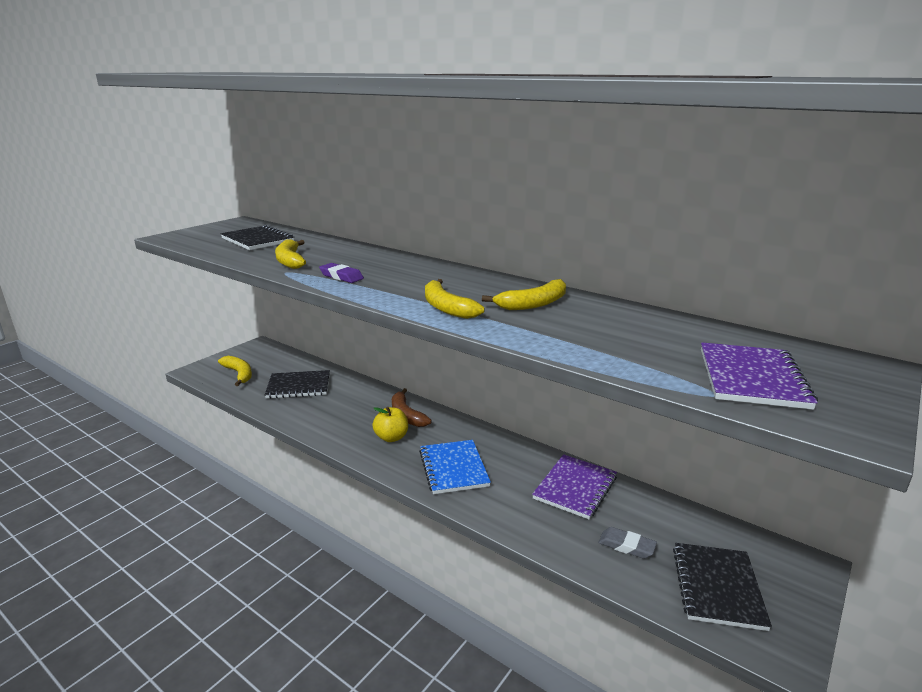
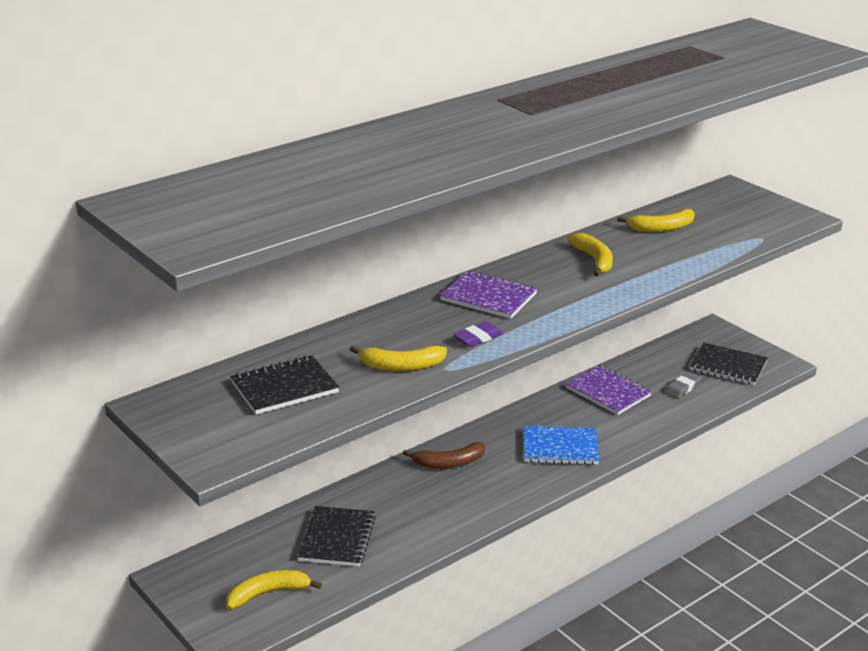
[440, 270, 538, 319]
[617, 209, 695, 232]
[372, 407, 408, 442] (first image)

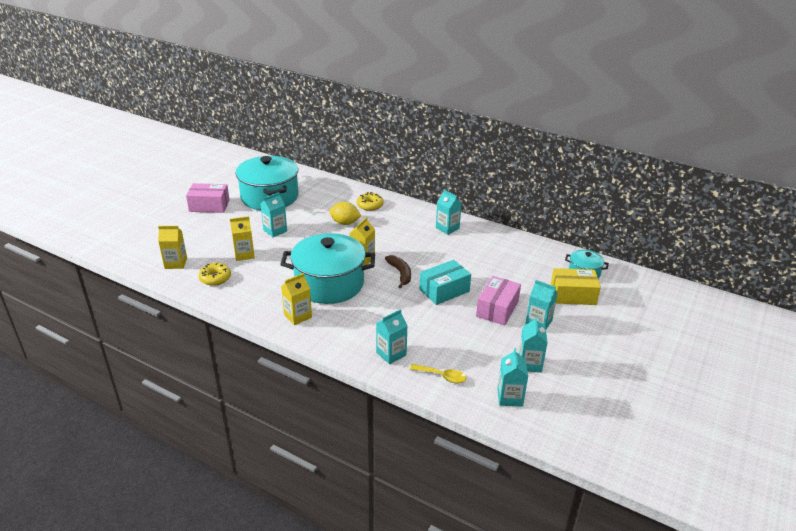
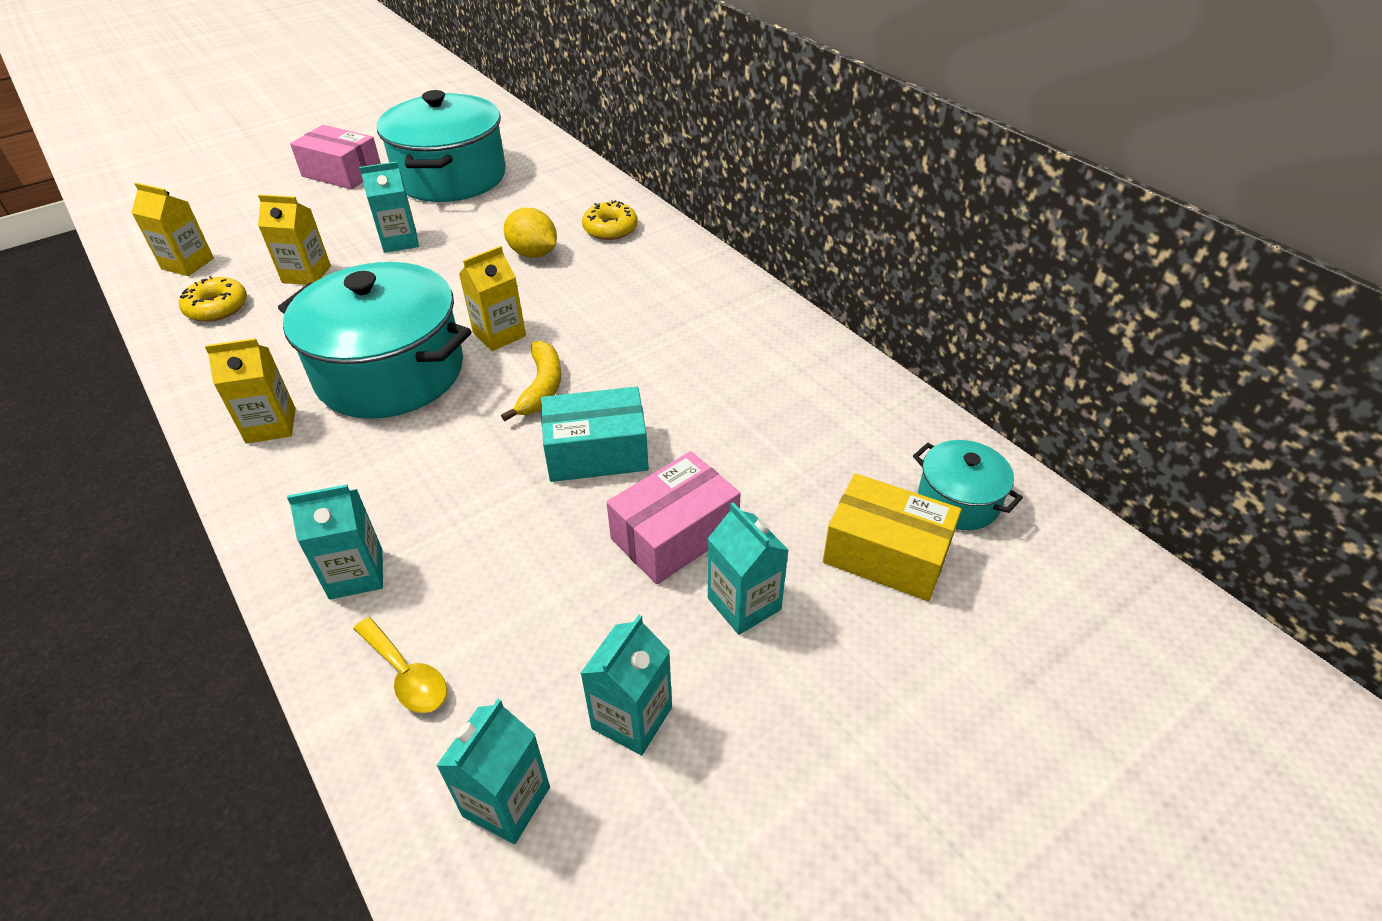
[501, 341, 561, 421]
[436, 190, 462, 235] (first image)

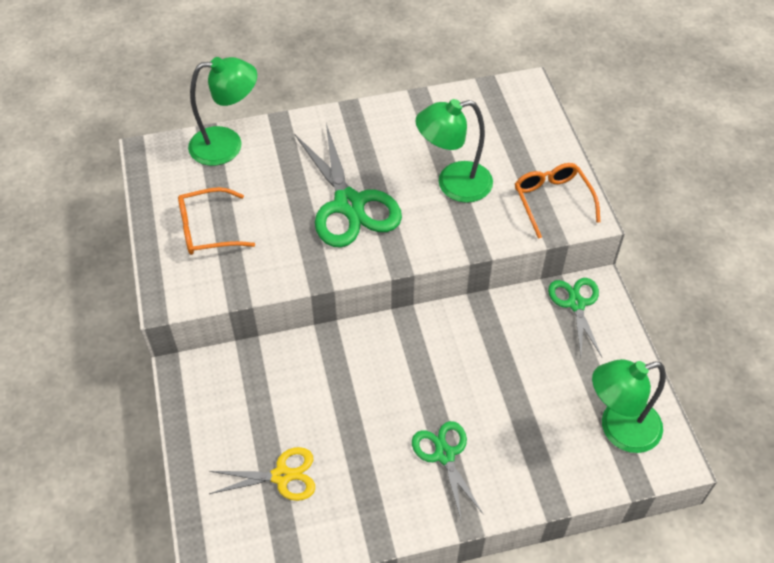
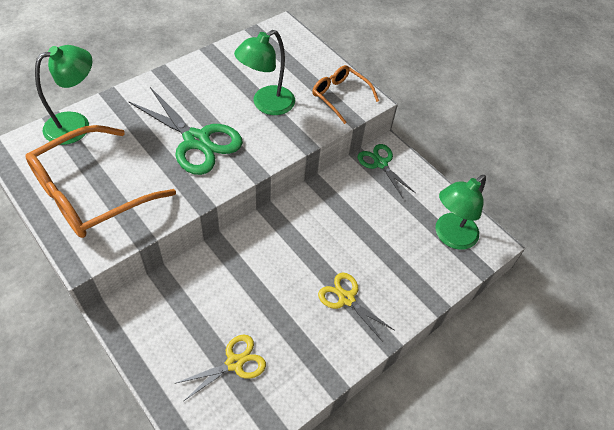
[25, 125, 176, 238]
[318, 272, 394, 342]

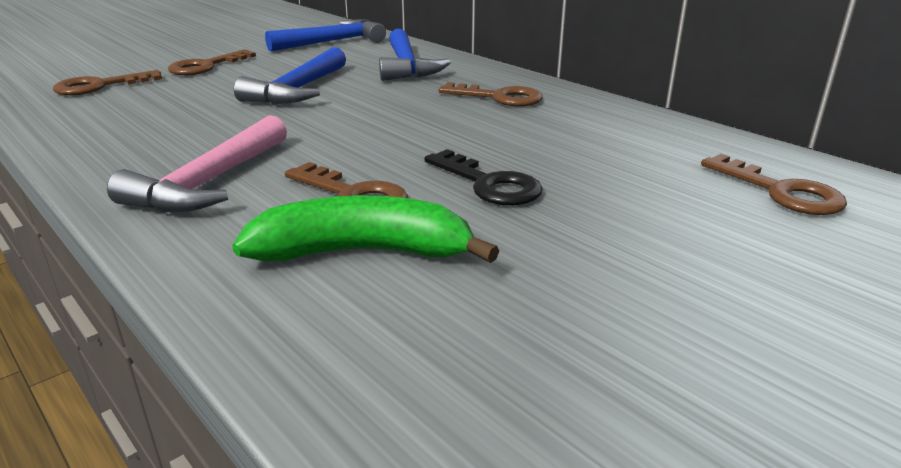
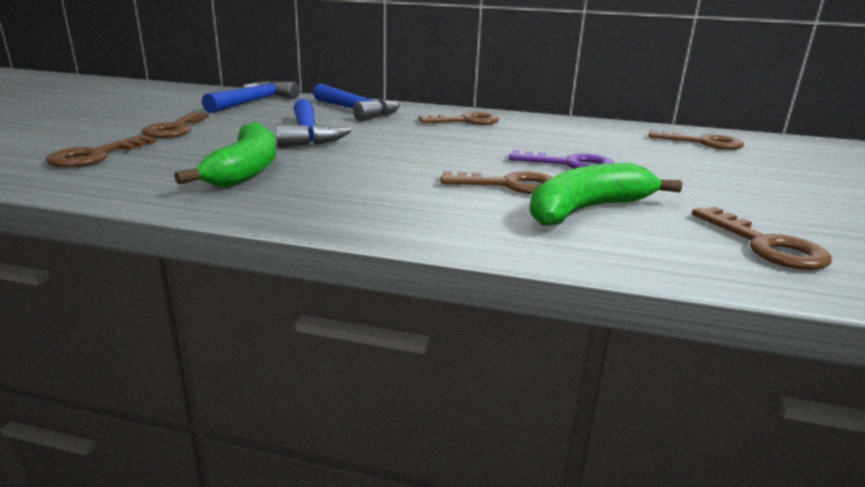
[174, 122, 276, 187]
[509, 150, 614, 169]
[692, 207, 832, 270]
[107, 115, 287, 212] (first image)

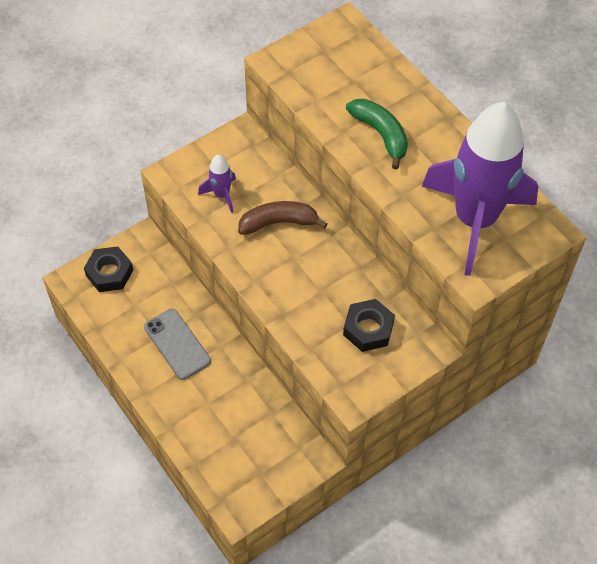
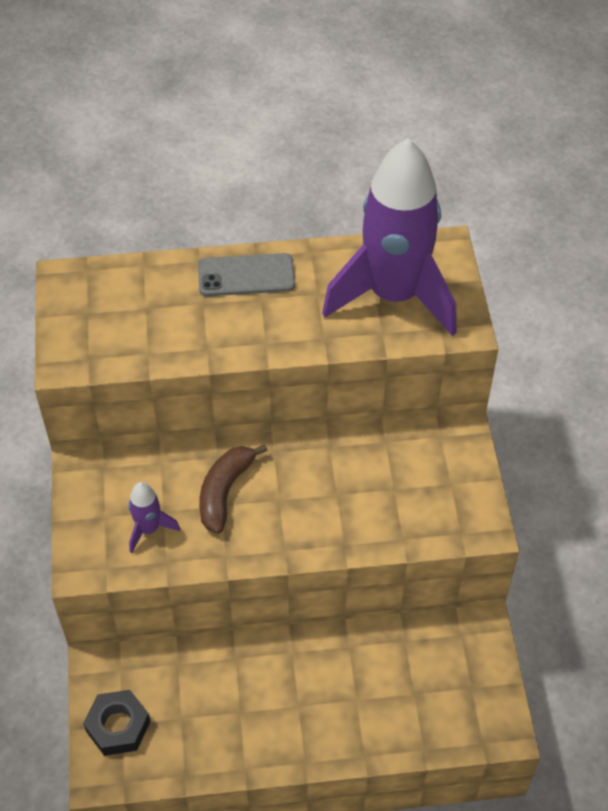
[198, 253, 295, 296]
[343, 299, 395, 352] (first image)
[346, 99, 408, 169] (first image)

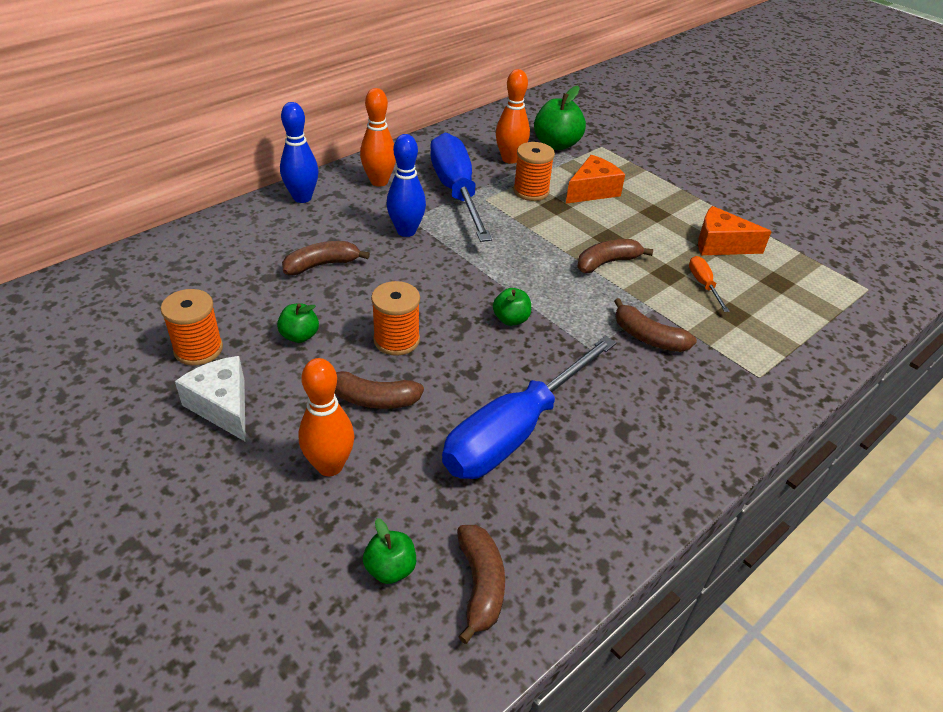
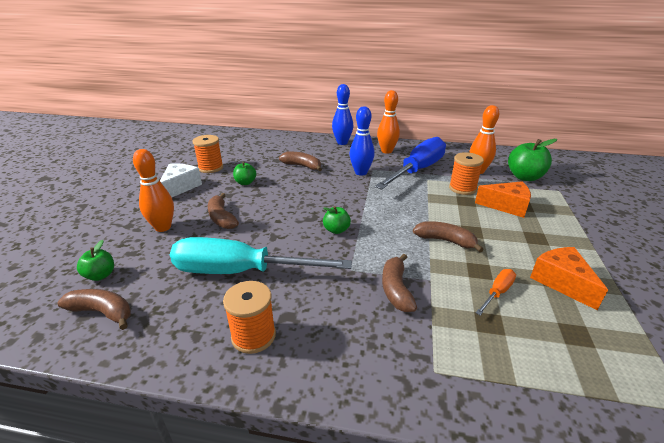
[57, 289, 131, 330]
[170, 237, 352, 274]
[223, 281, 276, 354]

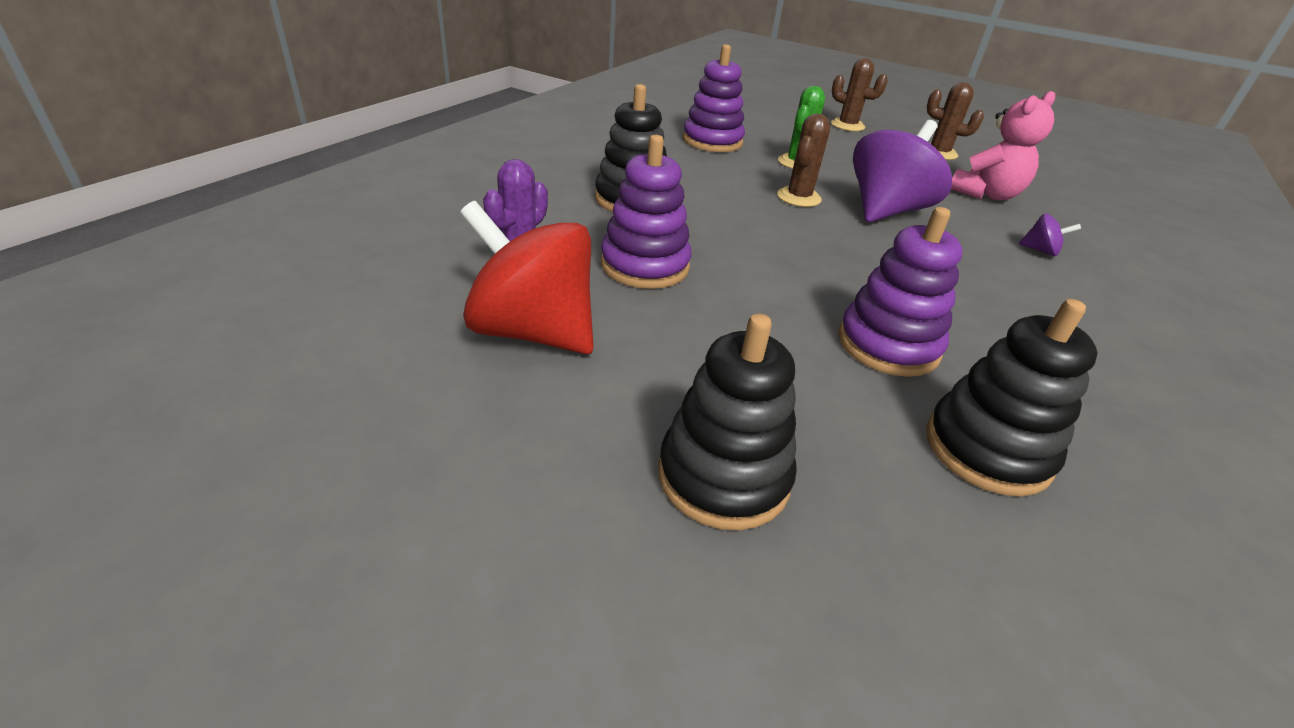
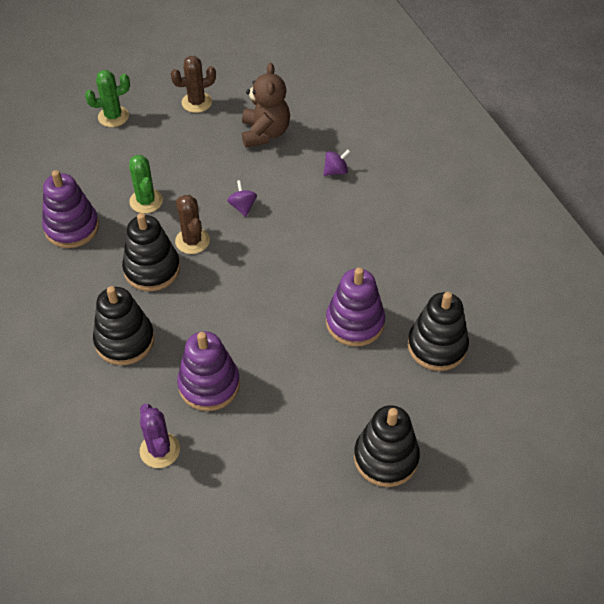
[85, 70, 130, 127]
[122, 213, 180, 291]
[227, 180, 257, 217]
[242, 63, 290, 148]
[460, 201, 594, 354] (first image)

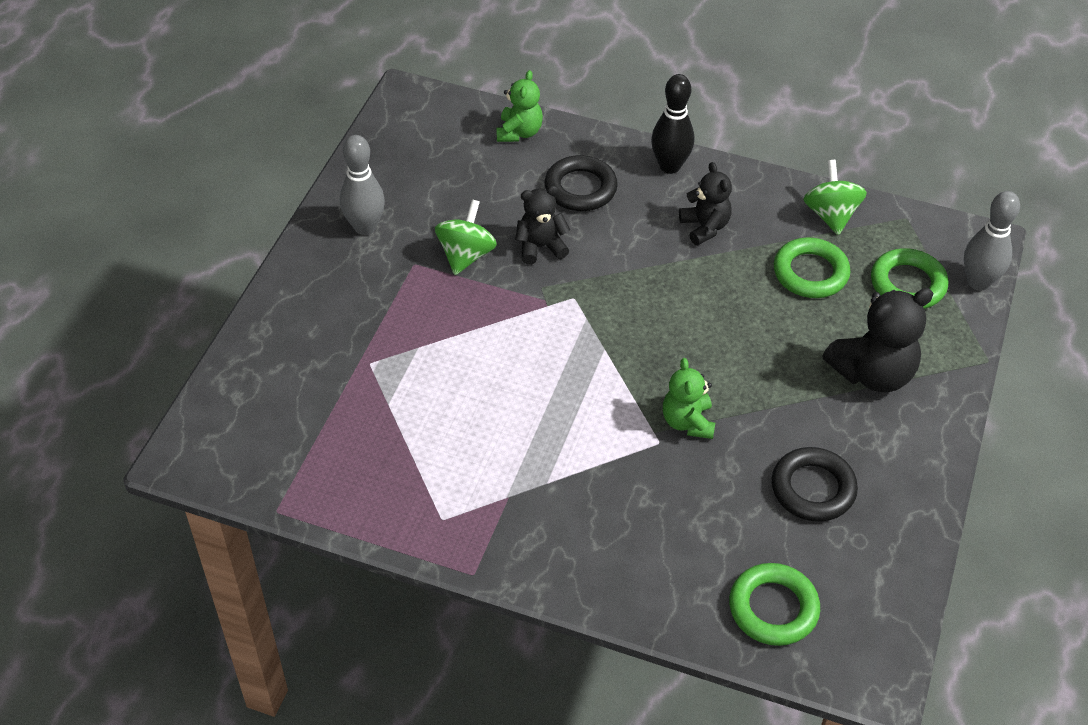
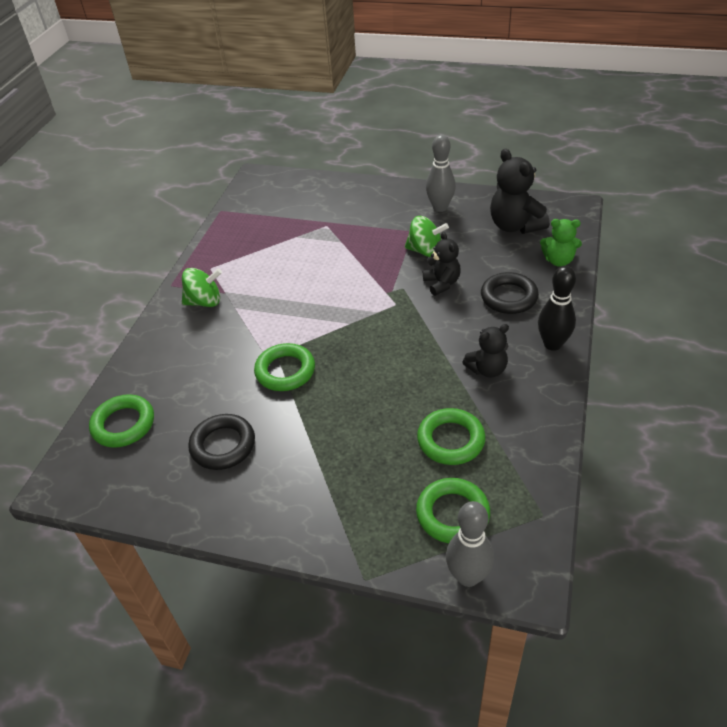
[182, 268, 222, 307]
[254, 343, 315, 391]
[490, 149, 550, 234]

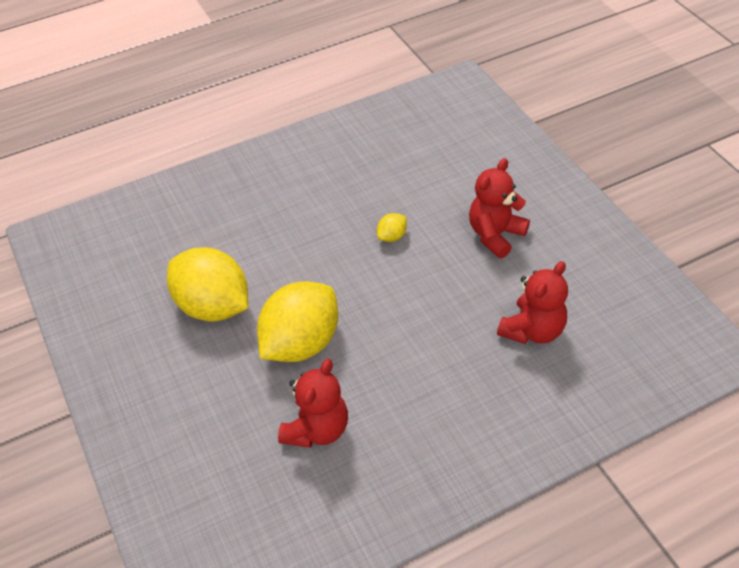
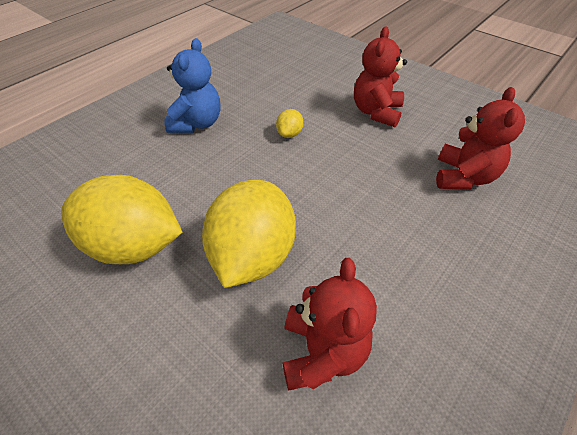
[165, 38, 221, 133]

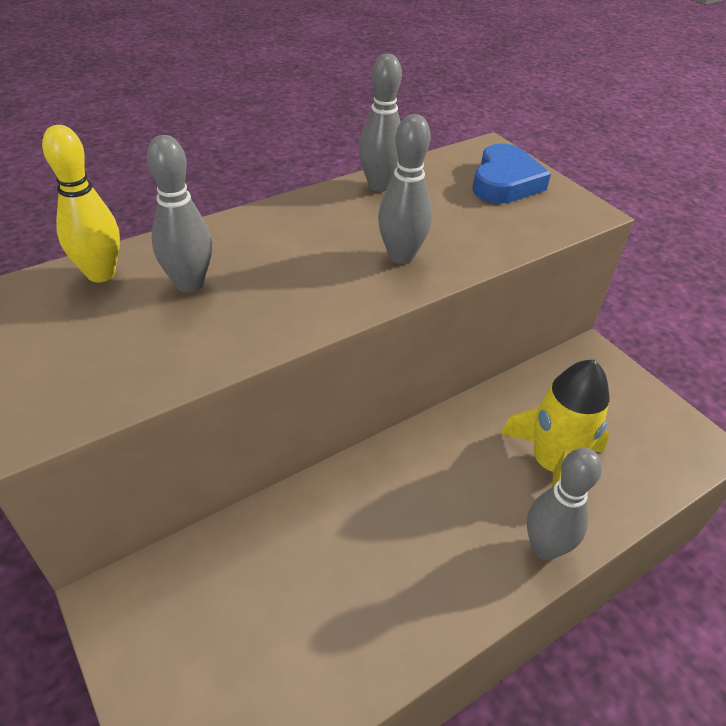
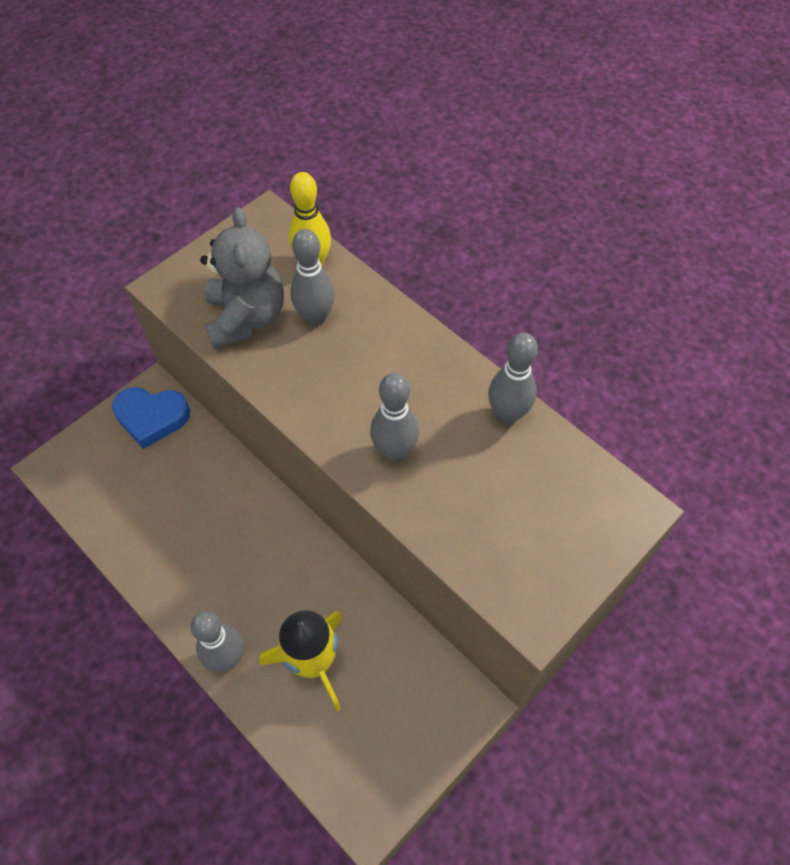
[112, 387, 190, 449]
[200, 207, 284, 349]

